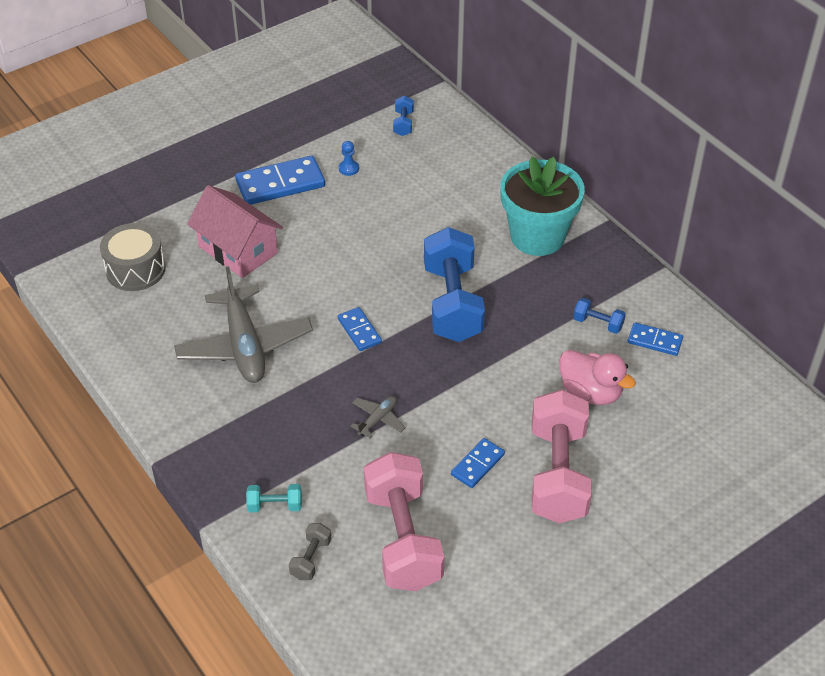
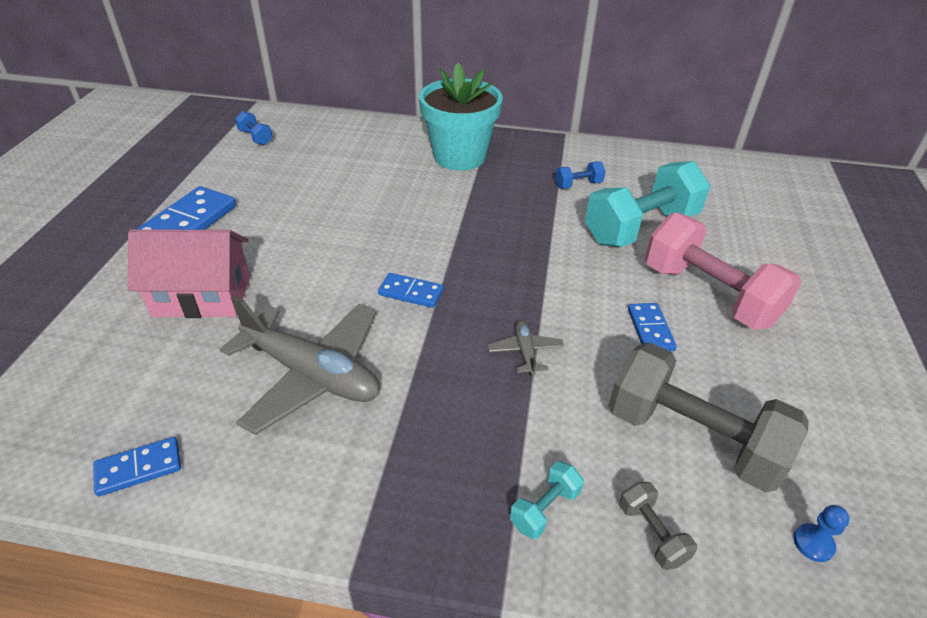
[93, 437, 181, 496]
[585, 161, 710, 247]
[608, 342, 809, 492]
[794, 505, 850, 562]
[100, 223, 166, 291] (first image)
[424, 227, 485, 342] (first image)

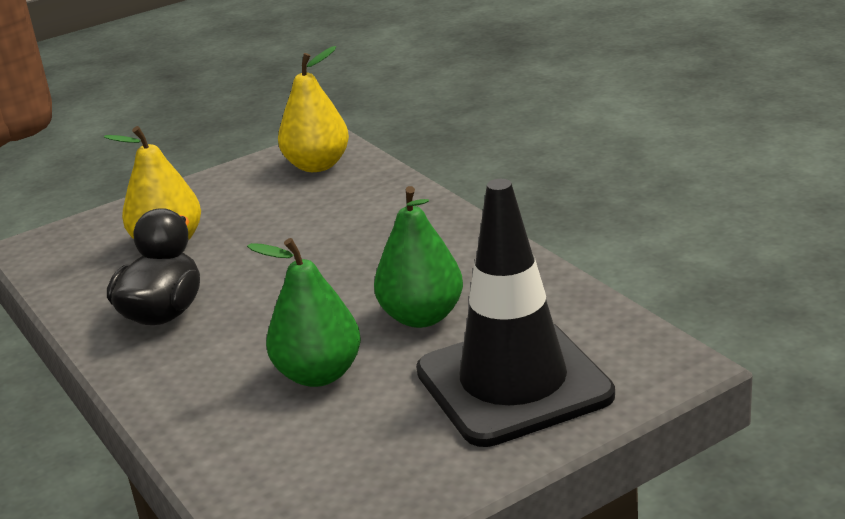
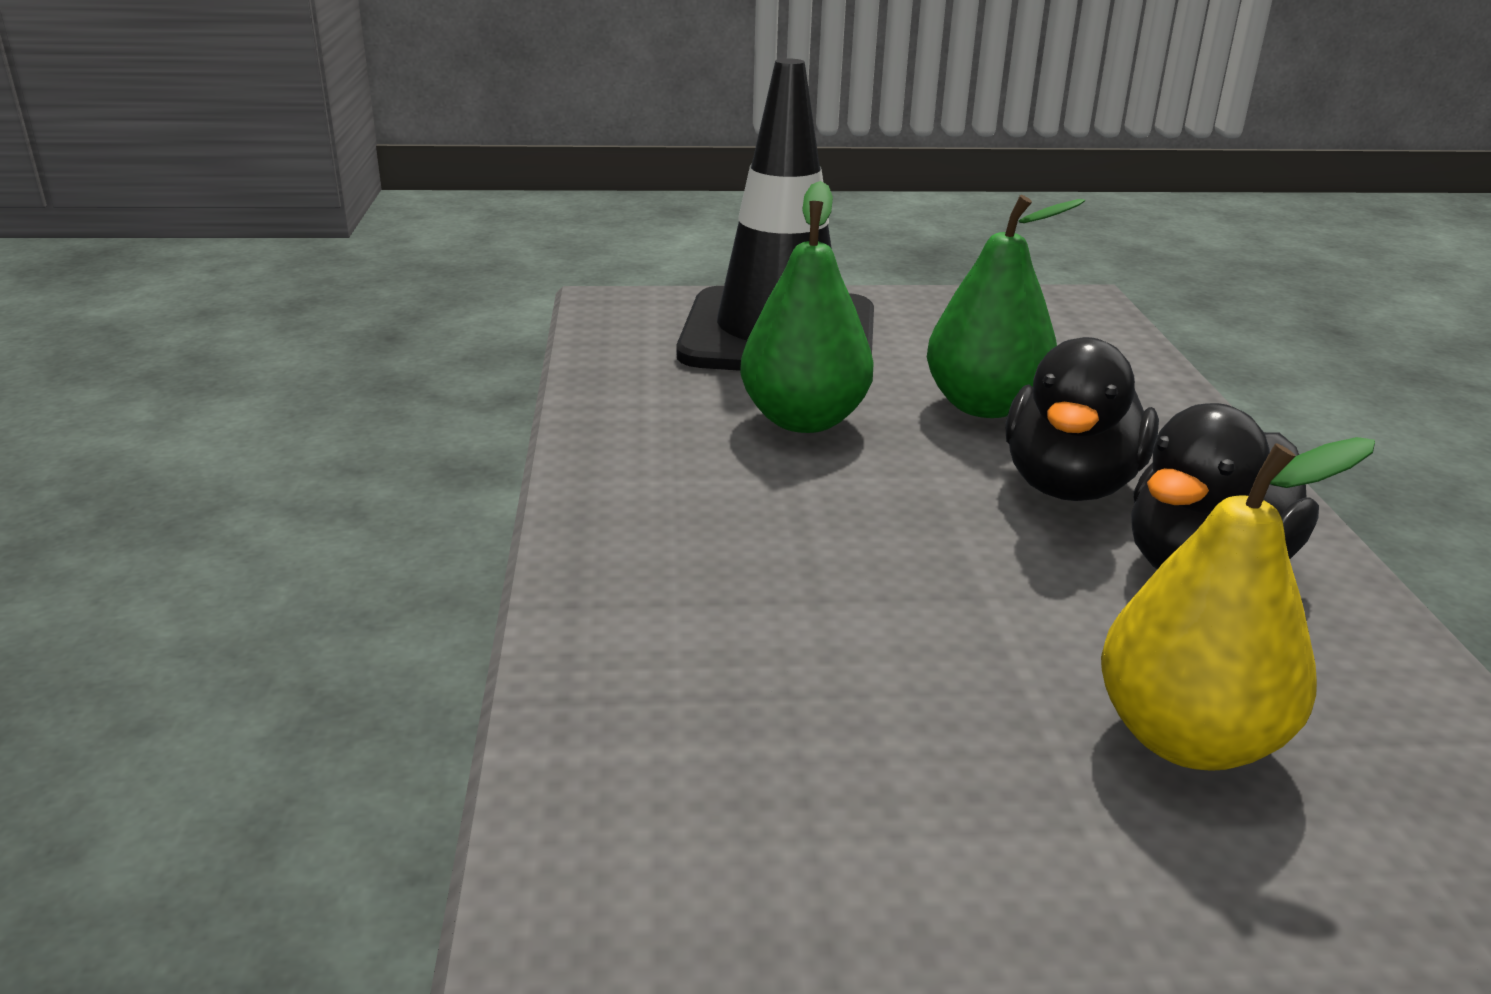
[1006, 337, 1159, 501]
[278, 46, 349, 172] (first image)

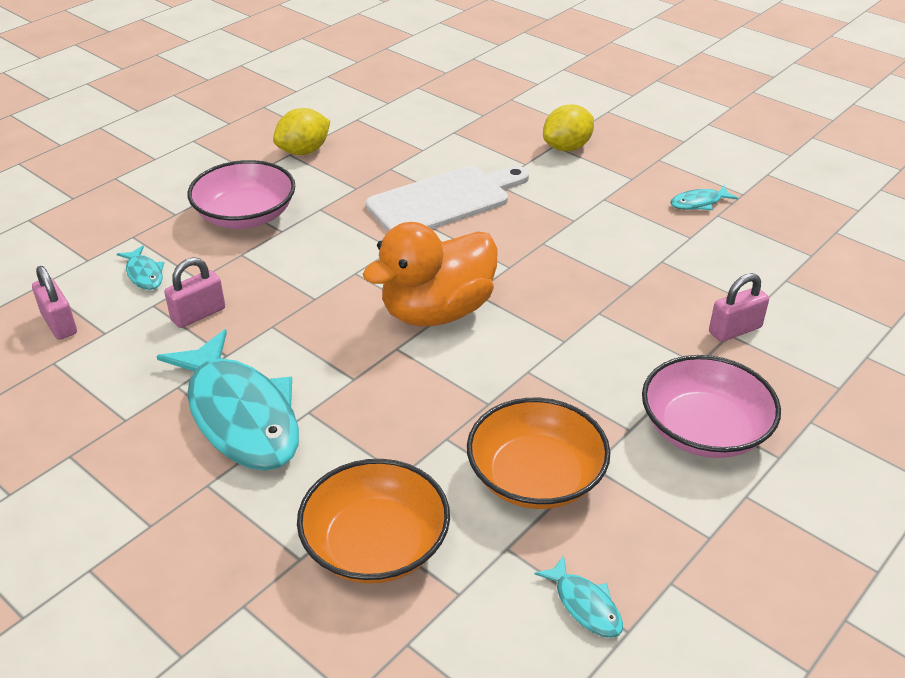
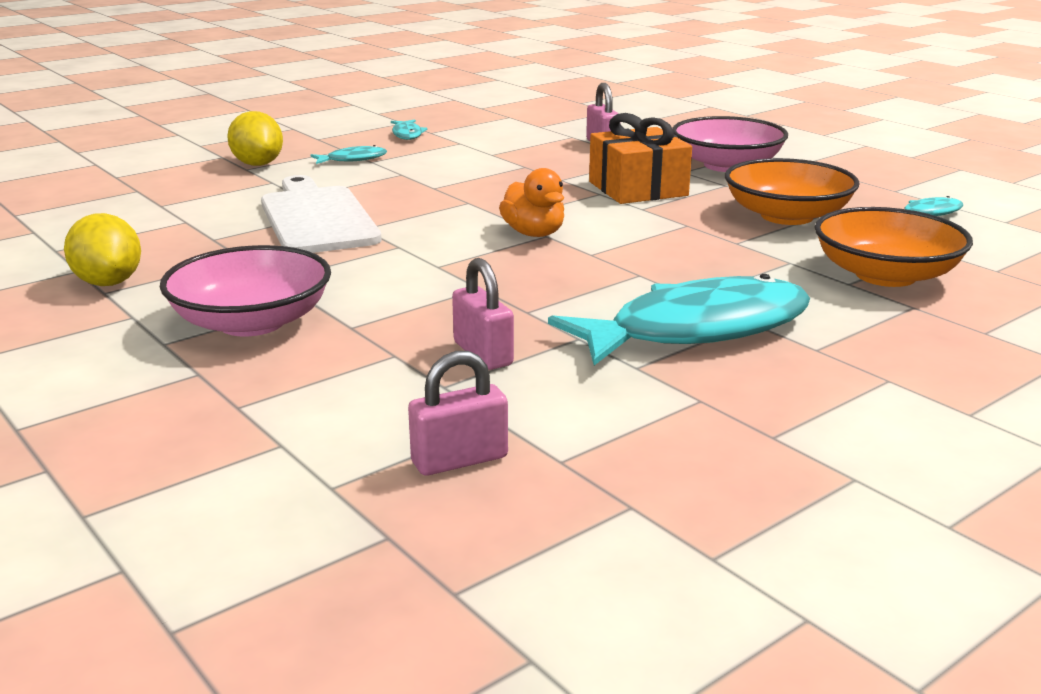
[311, 145, 387, 164]
[499, 168, 564, 237]
[589, 113, 692, 204]

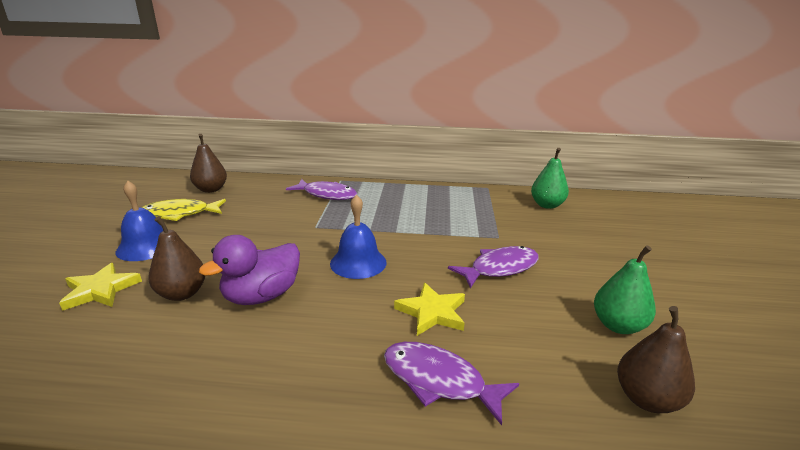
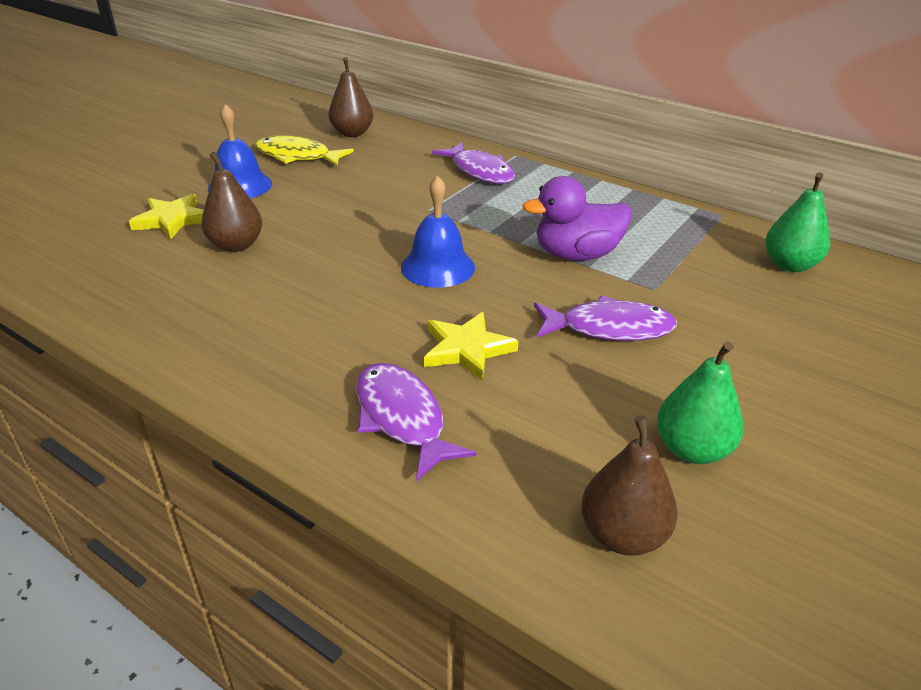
[522, 176, 632, 261]

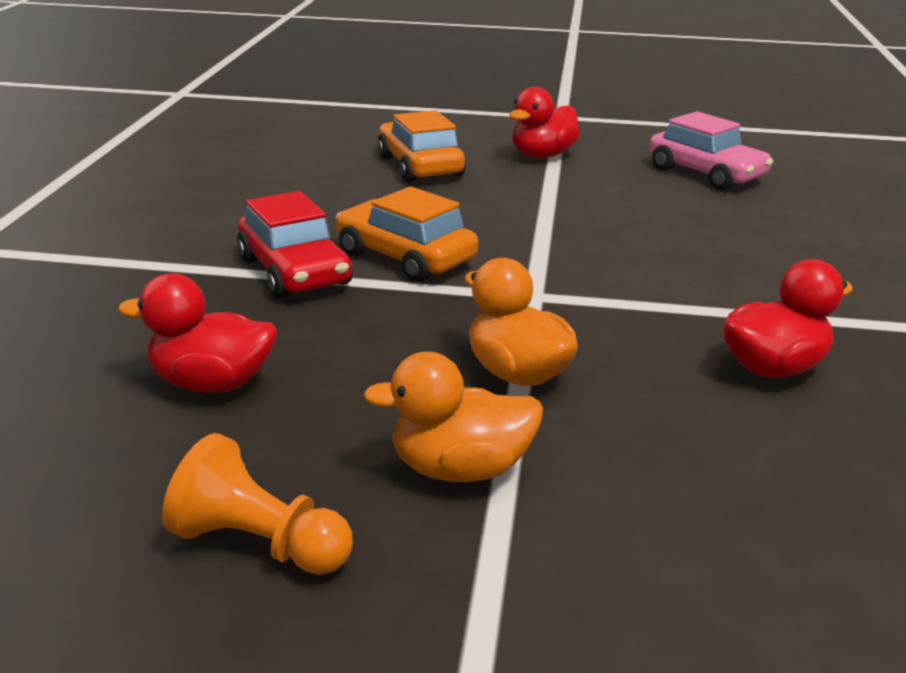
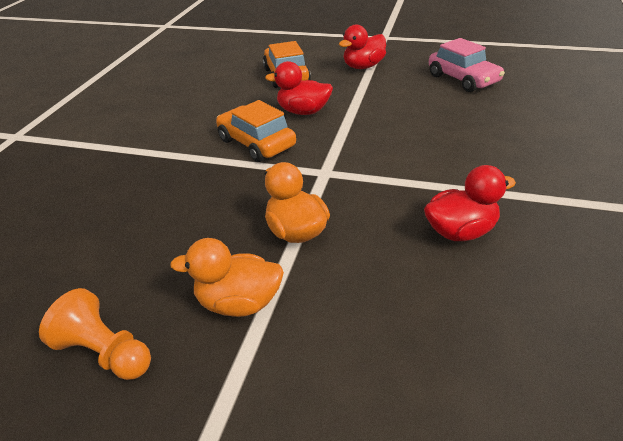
[265, 61, 333, 115]
[237, 191, 353, 298] (first image)

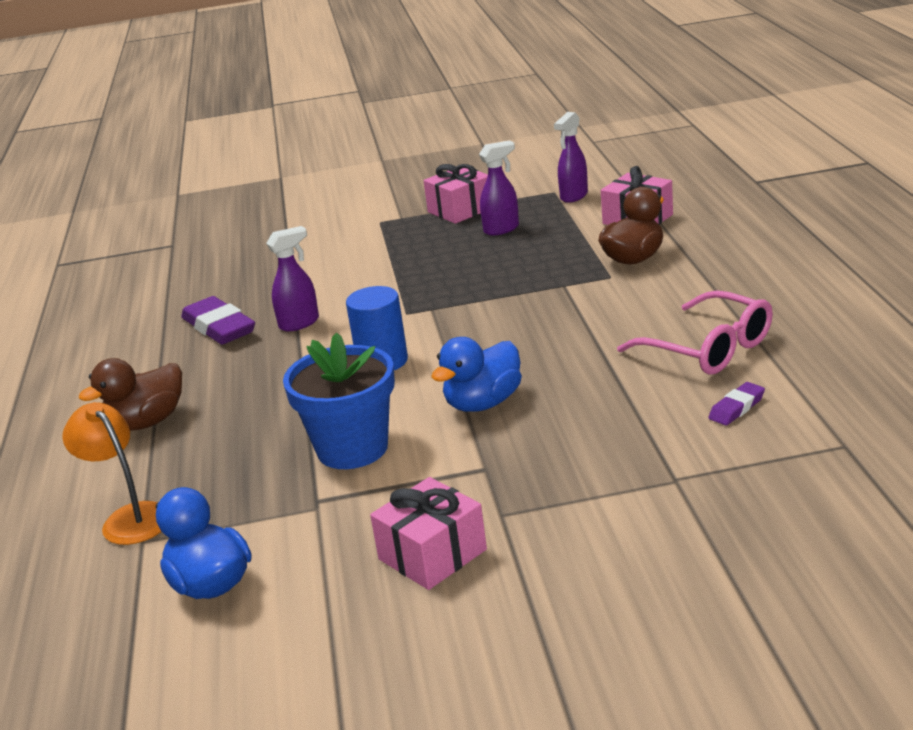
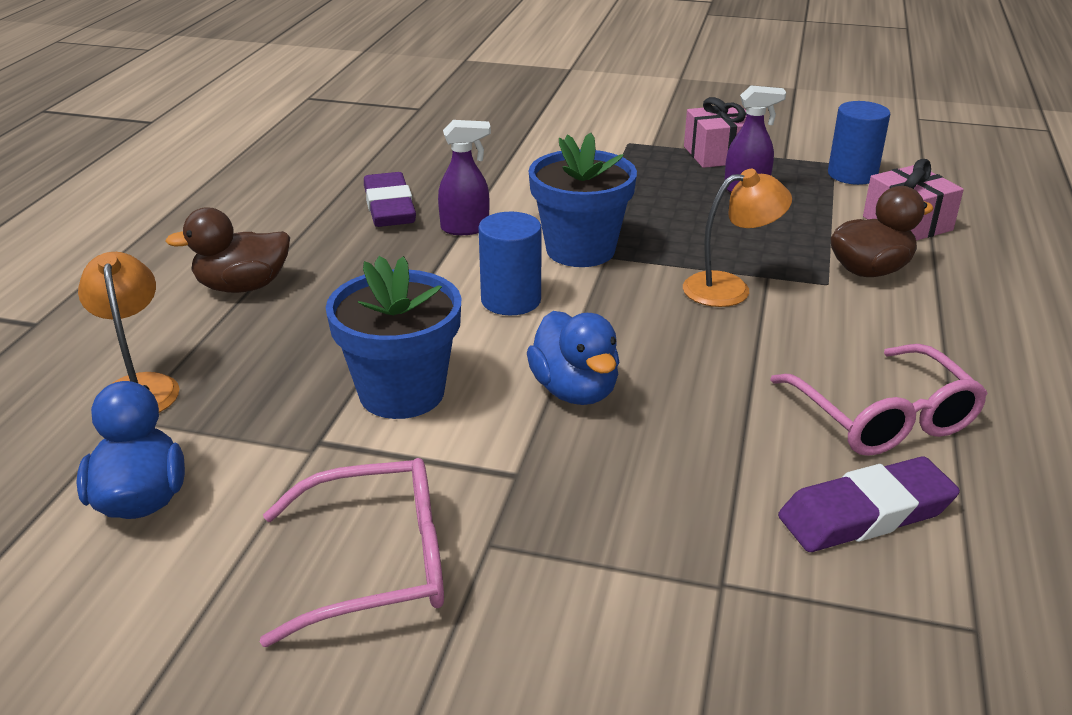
[260, 458, 444, 647]
[527, 311, 619, 405]
[529, 132, 637, 267]
[683, 169, 792, 307]
[778, 456, 960, 552]
[828, 101, 890, 185]

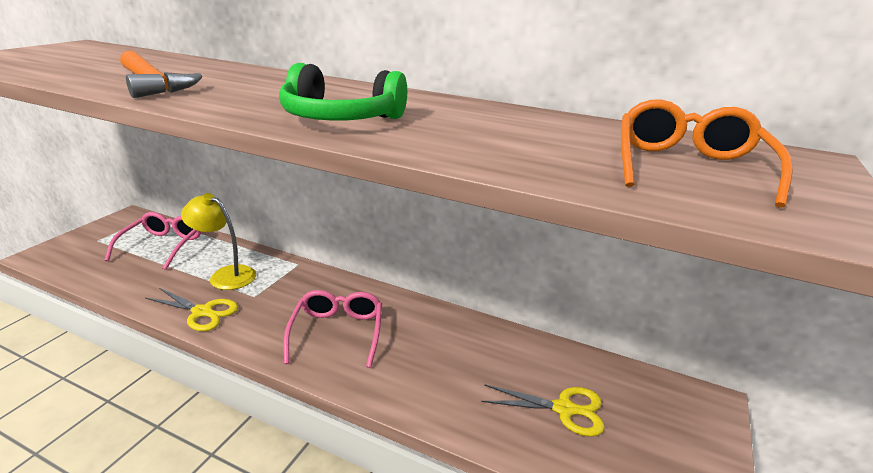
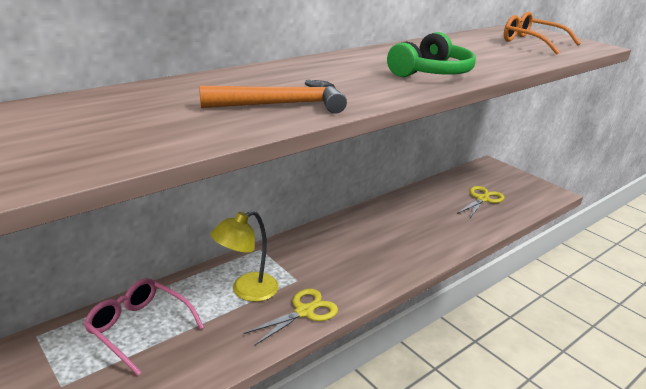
[283, 290, 382, 368] (first image)

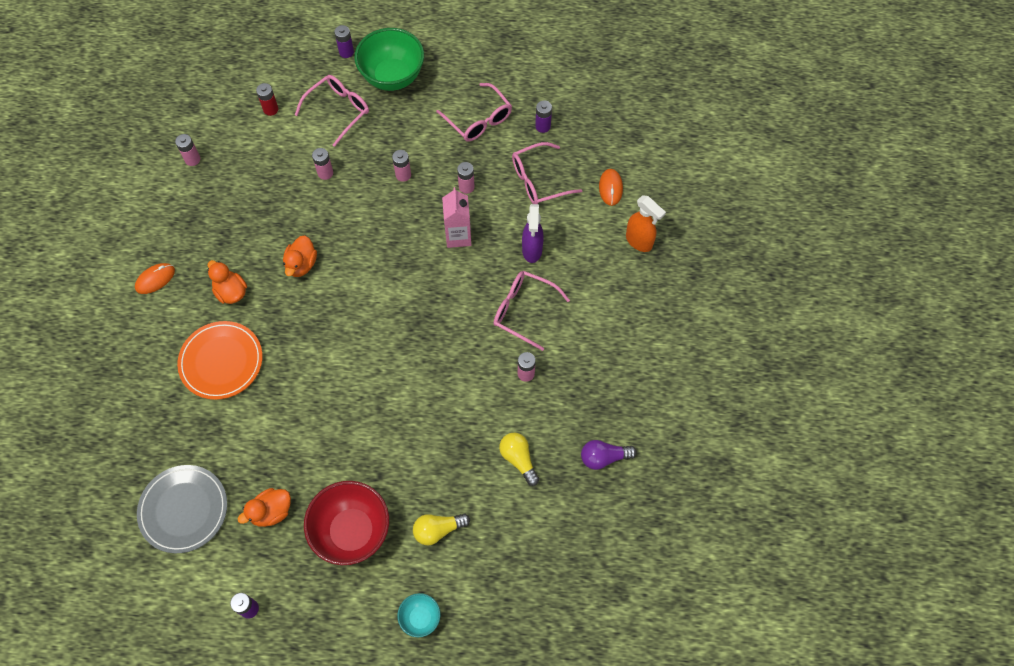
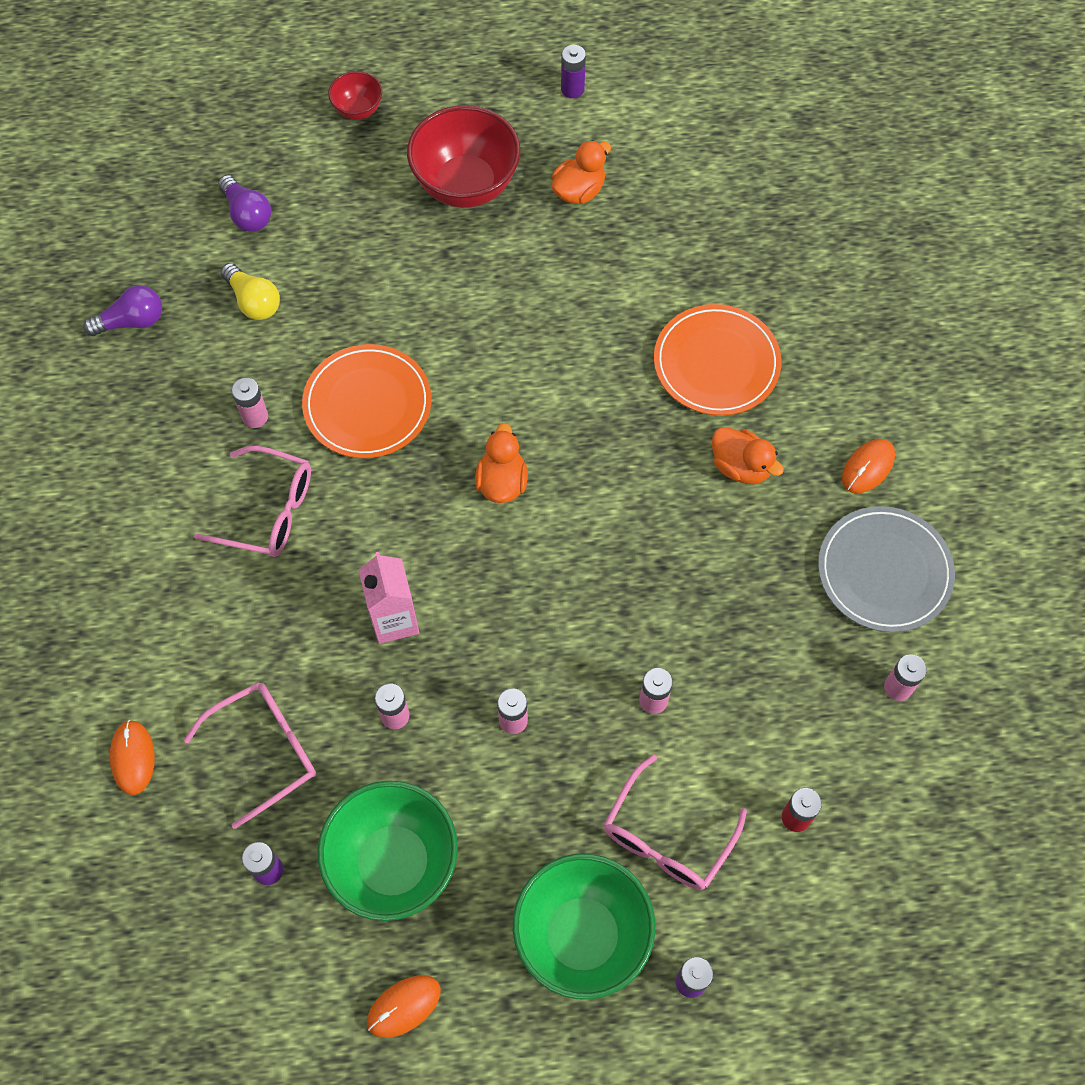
[218, 175, 271, 232]
[302, 344, 431, 458]
[317, 781, 458, 921]
[328, 71, 382, 120]
[367, 975, 441, 1038]
[475, 423, 528, 503]
[818, 506, 955, 632]
[413, 513, 470, 545] (first image)
[522, 204, 544, 263] (first image)
[626, 195, 666, 252] (first image)

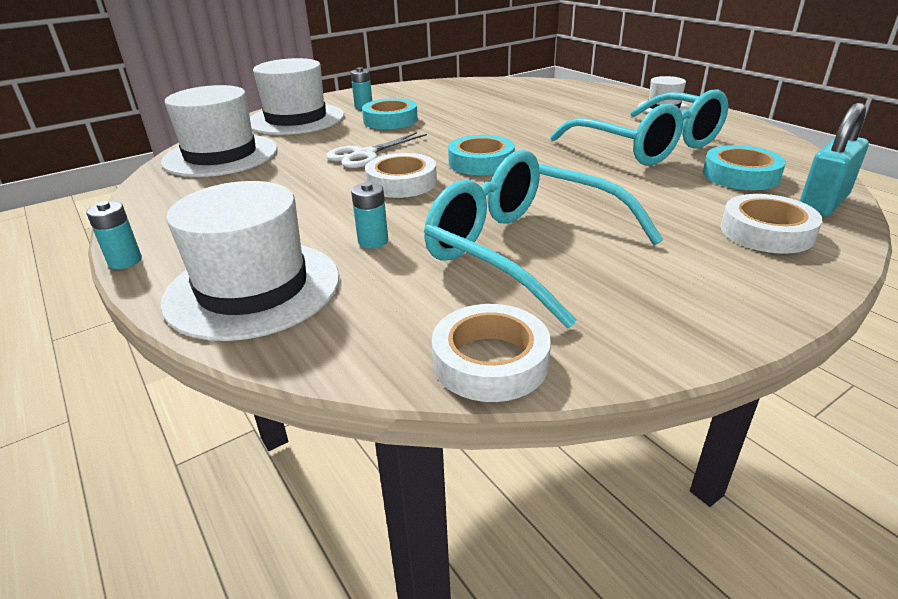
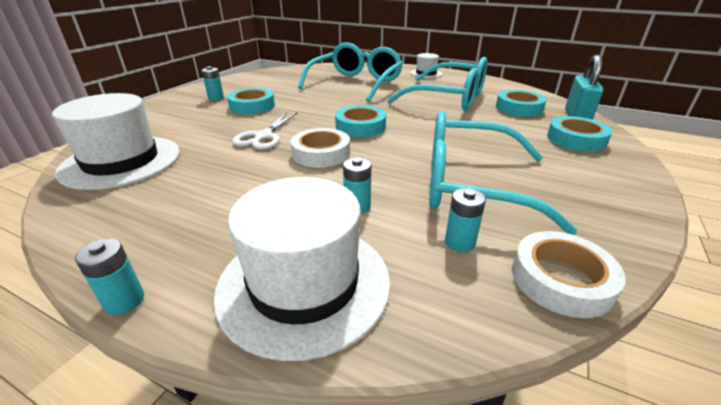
[298, 42, 403, 102]
[445, 188, 486, 253]
[547, 116, 612, 152]
[250, 58, 344, 135] (first image)

